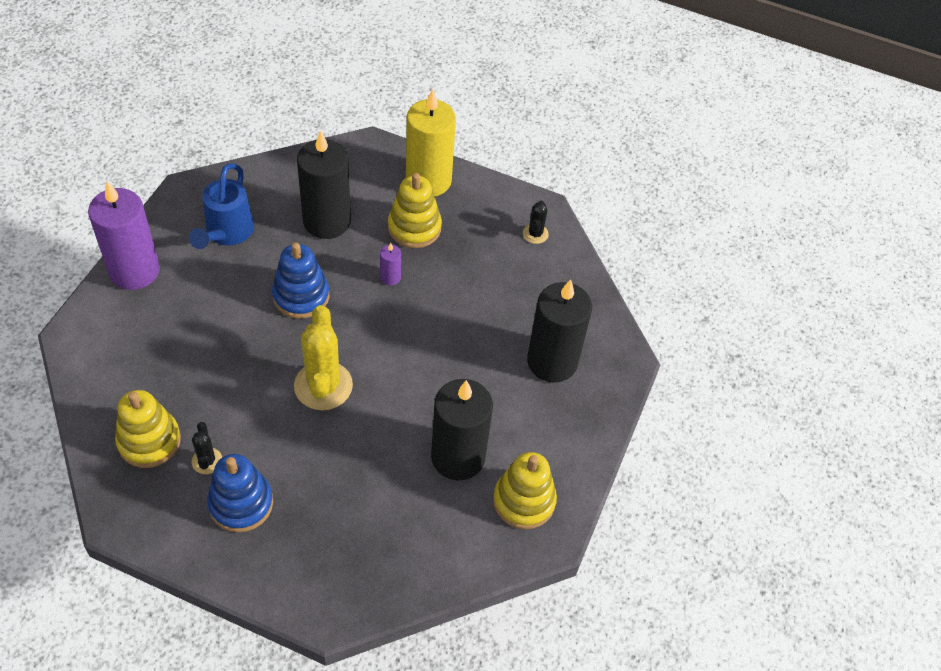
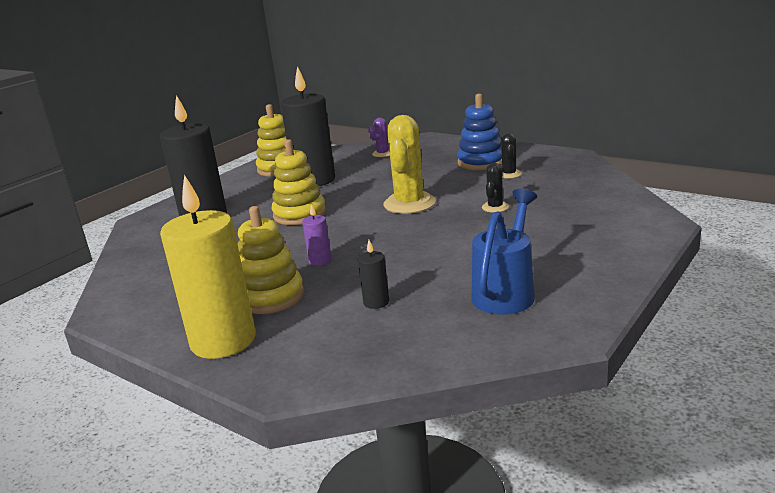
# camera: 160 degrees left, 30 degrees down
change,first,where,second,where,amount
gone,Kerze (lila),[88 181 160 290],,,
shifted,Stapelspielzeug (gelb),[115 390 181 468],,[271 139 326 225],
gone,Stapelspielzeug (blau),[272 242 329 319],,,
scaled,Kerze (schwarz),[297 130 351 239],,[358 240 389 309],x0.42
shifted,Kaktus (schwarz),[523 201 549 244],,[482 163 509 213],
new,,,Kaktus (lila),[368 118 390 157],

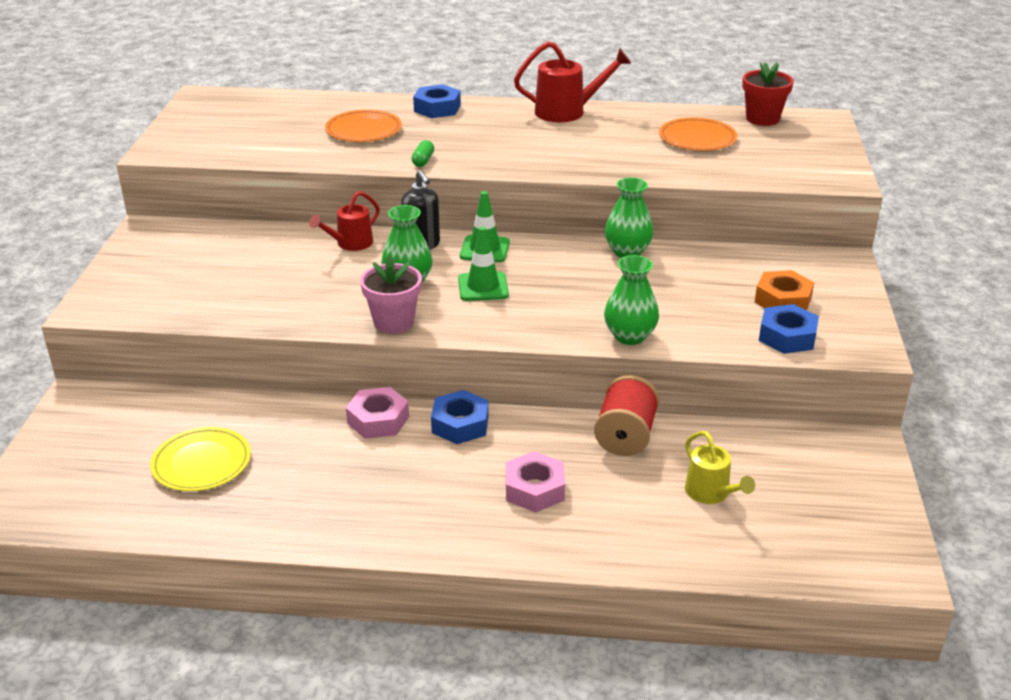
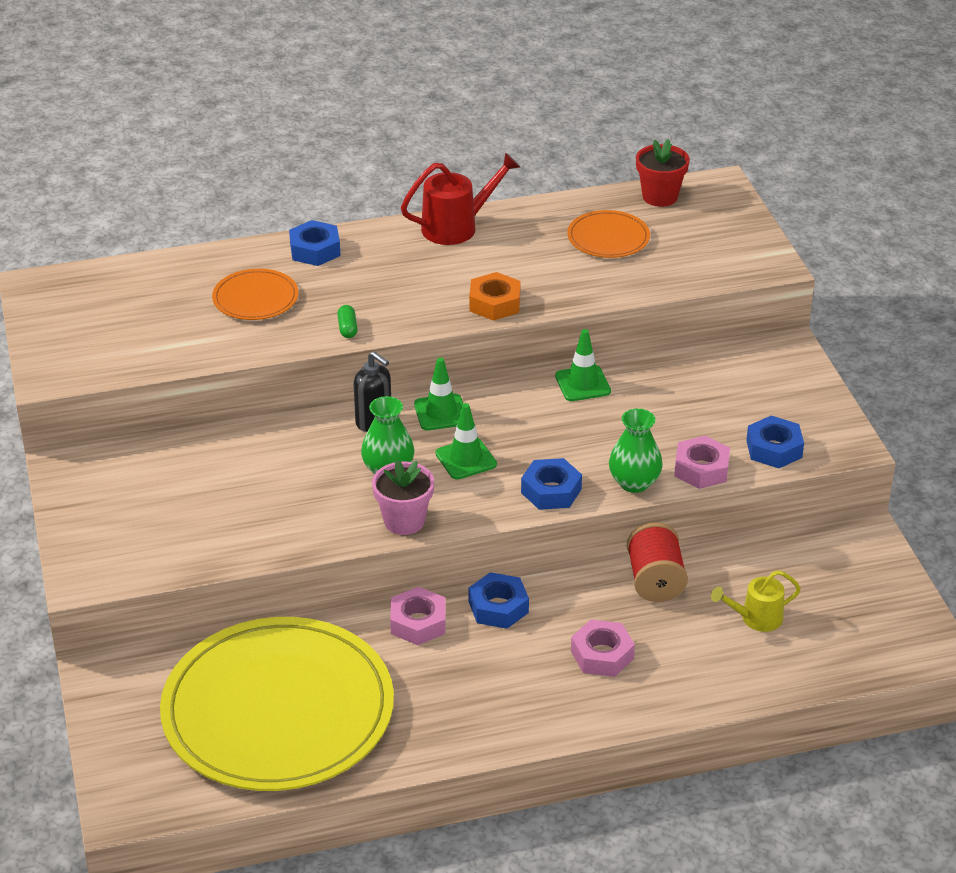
# camera: 20 degrees left, 5 degrees up
change,first,where,second,where,amount
scaled,Teller (gelb),[150 427 251 492],,[160 617 394 791],x2.35
gone,Gießkanne (rot),[309 191 380 251],,,
swapped,Vase (grün),[604 178 654 258],Leitkegel (grün),[555 329 611 401],
rotated,Gießkanne (gelb),[685 431 755 504],,[711 570 801 632],120 degrees clockwise
shifted,Sechskantmutter (orange),[755 270 814 310],,[469 272 521 321],
new,,,Sechskantmutter (blau),[521 458 582 510],
new,,,Sechskantmutter (rosa),[674 436 730 489],

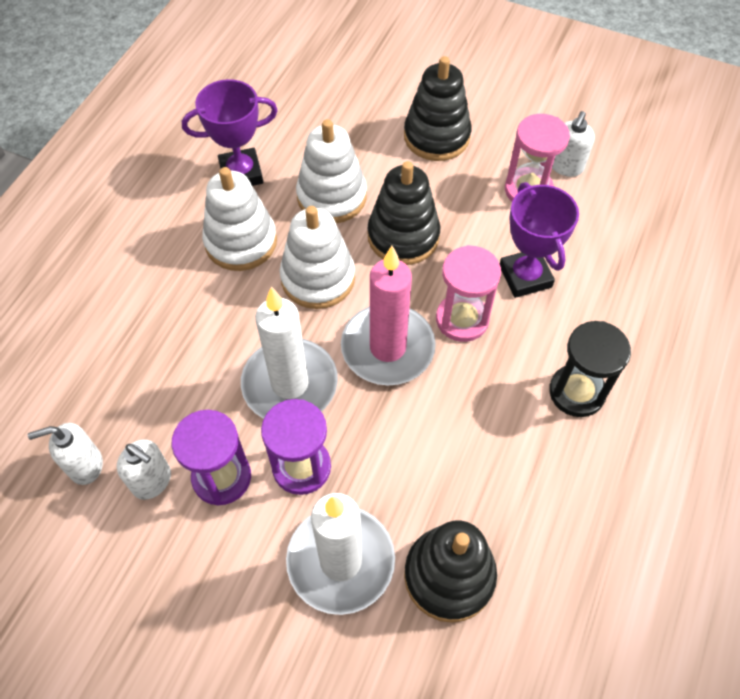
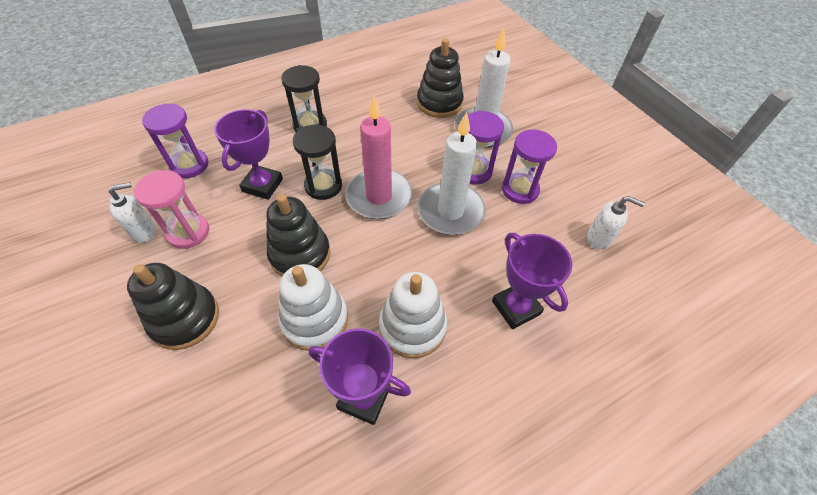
# camera: 145 degrees left, 5 degrees down
change,first,where,second,where,amount
gone,Seifenspender (weiß),[117 439 171 500],,,
gone,Stapelspielzeug (weiß),[280 206 355 309],,,
repainted,Sanduhr (rosa),[436 245 501 342],Sanduhr (schwarz),[293 125 342 200],
new,,,Sanduhr (lila),[142 104 209 178],
new,,,Pokal (lila),[492 233 572 329],

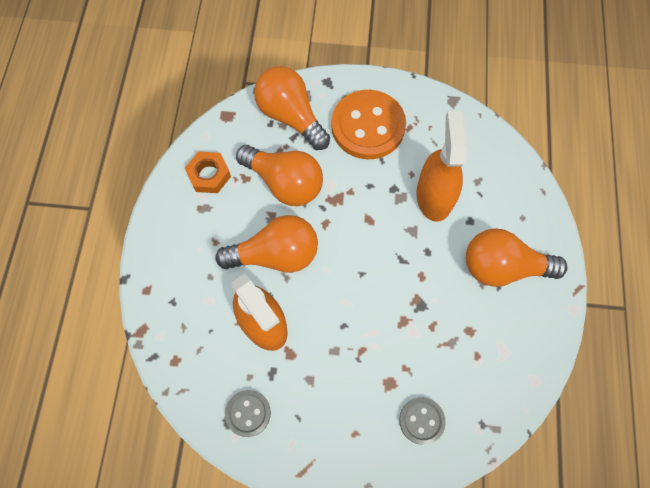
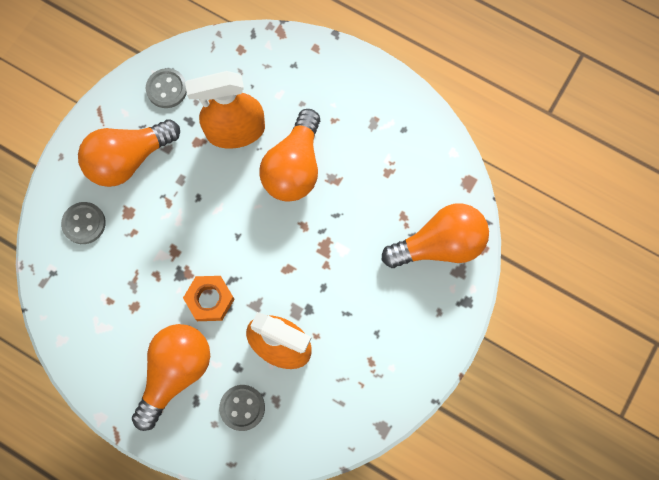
# camera: 115 degrees right, 5 degrees up
change,first,where,second,where,amount
shifted,Sechskantmutter (orange),[185 152 231 193],,[183 276 235 321],
shifted,Glühbirne (orange),[236 145 323 206],,[78 119 180 187],
gone,Knopf (orange),[331 90 406 159],,,
new,,,Knopf (grau),[219 385 265 431],

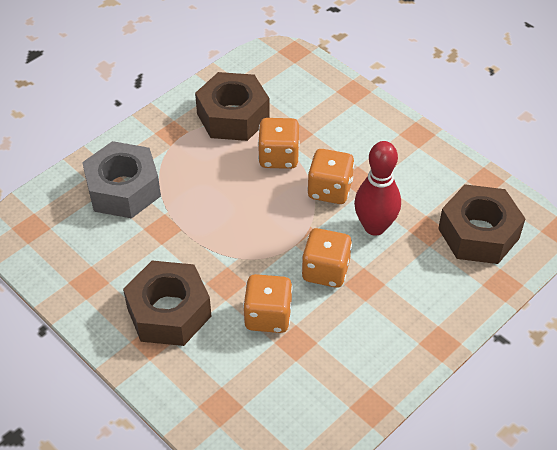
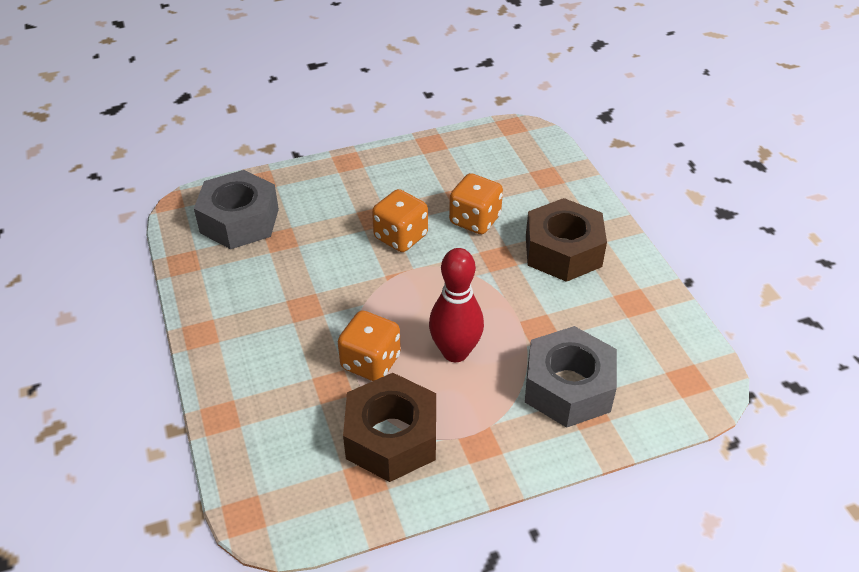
# camera: 155 degrees left, 5 degrees down
change,first,where,second,where,amount
gone,Spielwürfel (orange),[307 149 355 204],,,
shifted,Bowlingkegel (rot),[354 141 401 236],,[429 248 484 362],
repainted,Sechskantmutter (braun),[438 184 525 264],Sechskantmutter (grau),[194 170 279 249],

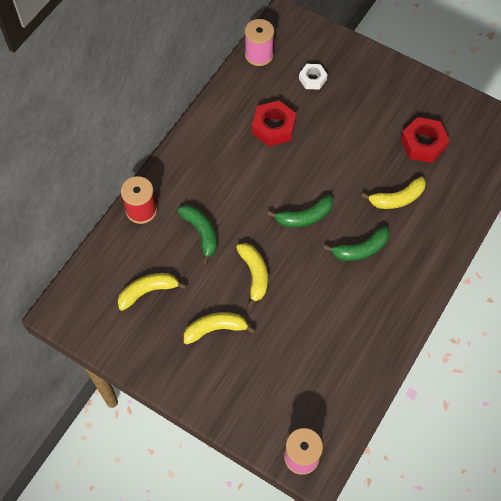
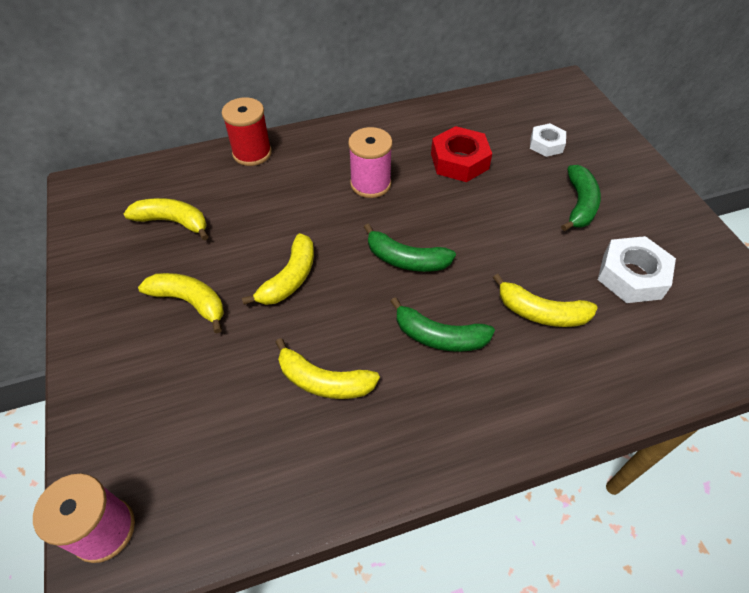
# camera: 40 degrees right, 10 degrees down
change,first,where,second,where,amount
shifted,Banane (grün),[177 205 217 264],,[561 165 601 231],
shifted,Garnrolle (rosa),[245 19 274 66],,[348 127 392 198],
repainted,Sechskantmutter (rot),[401 117 450 163],Sechskantmutter (weiß),[598 236 676 303],
new,,,Banane (gelb),[275 338 380 399],

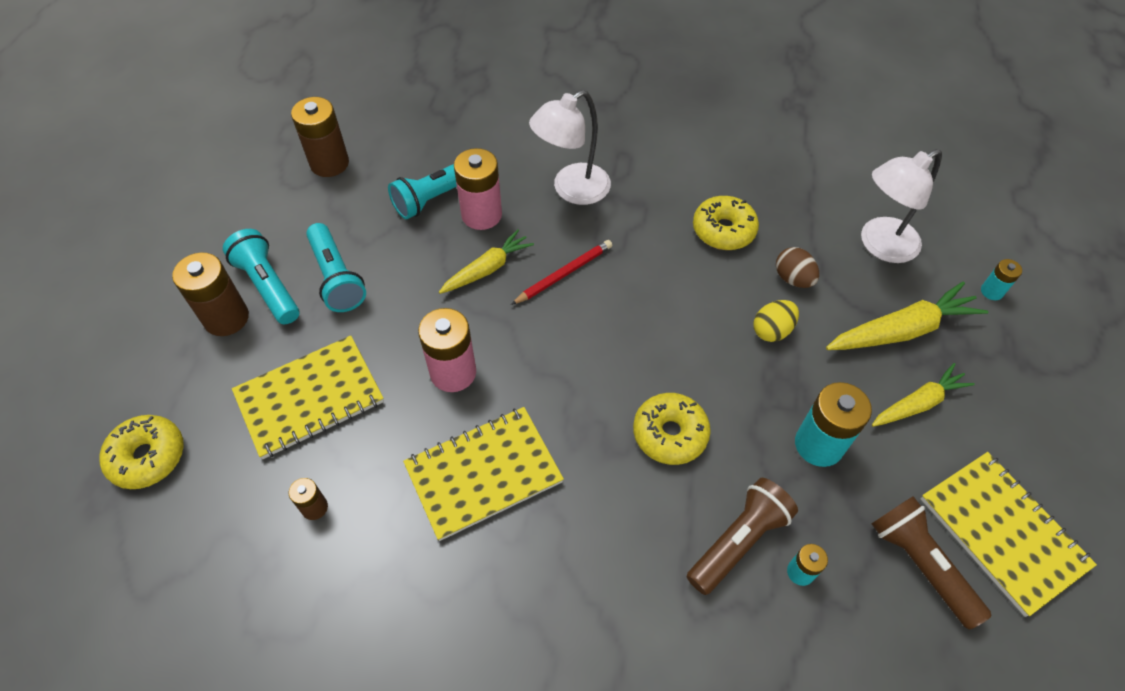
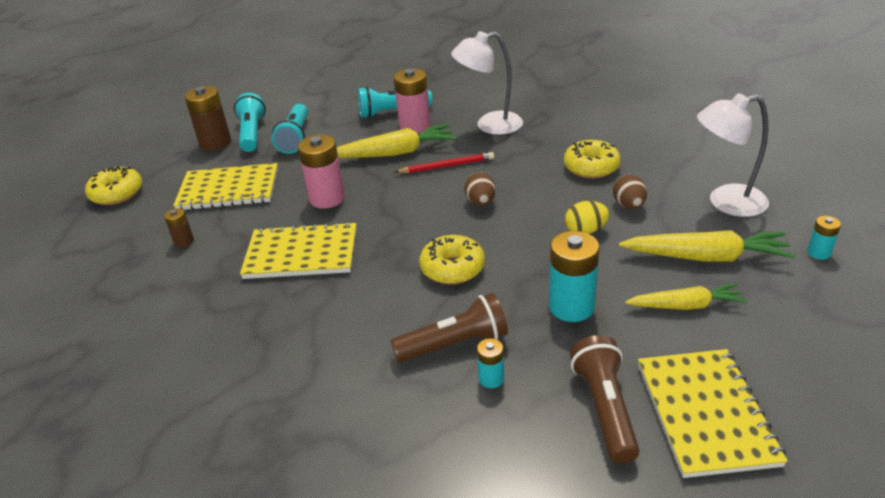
# camera: 30 degrees right, 20 degrees down
change,first,where,second,where,amount
gone,Batterie (braun),[291 97 349 177],,,
scaled,Karotte (gelb),[439 229 534 294],,[337 124 456 158],x1.52
new,,,Ei (braun),[464 172 496 206],

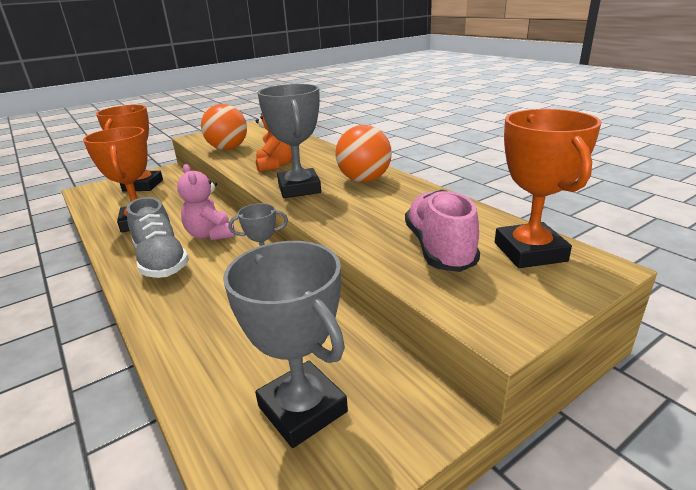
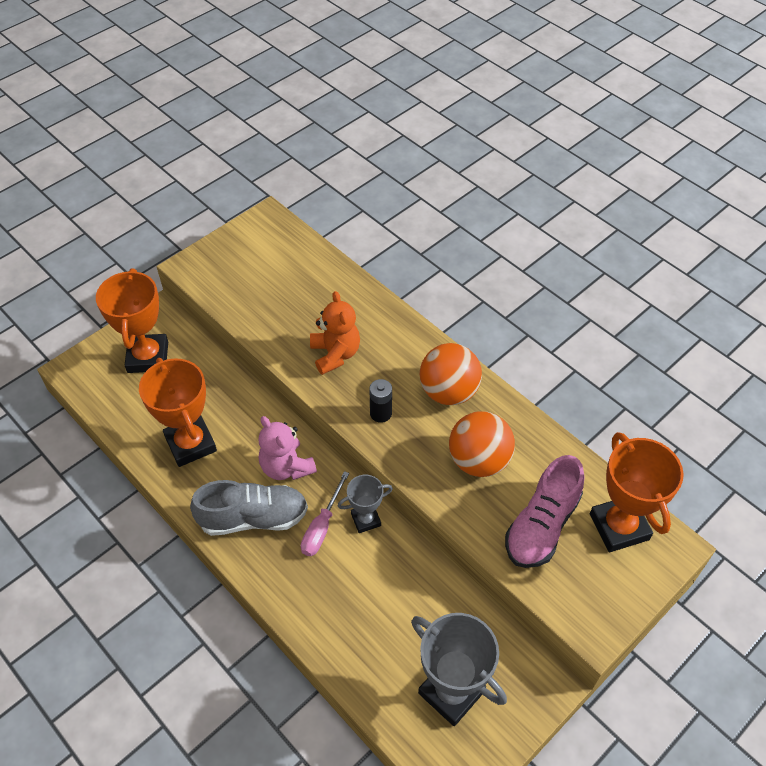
# camera: 10 degrees left, 25 degrees up
change,first,where,second,where,amount
rotated,Schuh (grau),[127 197 189 278],,[190 480 308 536],60 degrees counterclockwise
shifted,Ball (orange),[201 104 247 150],,[449 411 515 477],
swapped,Pokal (grau),[258 84 321 198],Batterie (schwarz),[370 379 392 423],
rotated,Schuh (rosa),[405 189 480 272],,[505 455 584 568],135 degrees counterclockwise
new,,,Schraubenzieher (rosa),[301 471 349 556],

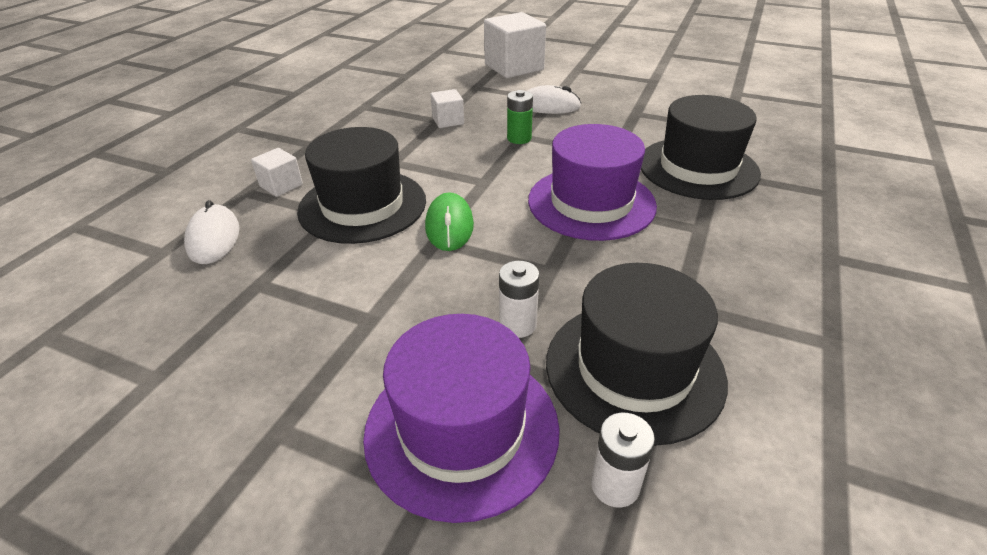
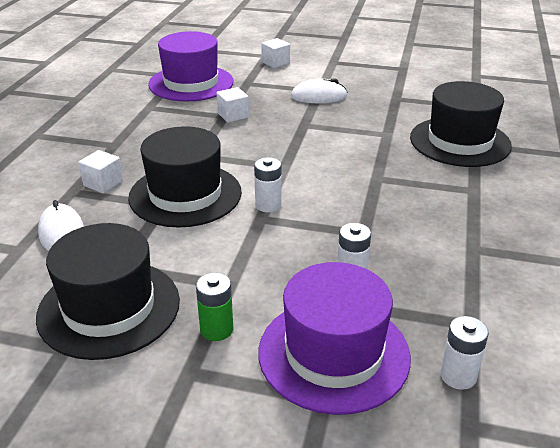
# camera: 10 degrees left, 5 degrees down
change,first,where,second,where,amount
swapped,Computermaus (grün),[425 192 474 251],Batterie (weiß),[254 157 282 212],
scaled,Kubus (weiß),[484 12 546 78],,[261 38 290 68],x0.50
shifted,Batterie (grün),[507 90 533 144],,[196 272 233 341],
shifted,Hut (lila),[528 124 657 241],,[148 31 234 102],
shifted,Hut (schwarz),[546 263 728 446],,[36 223 180 360],

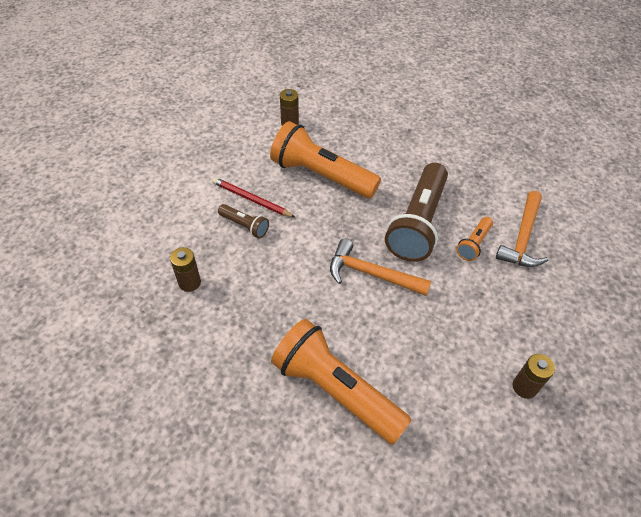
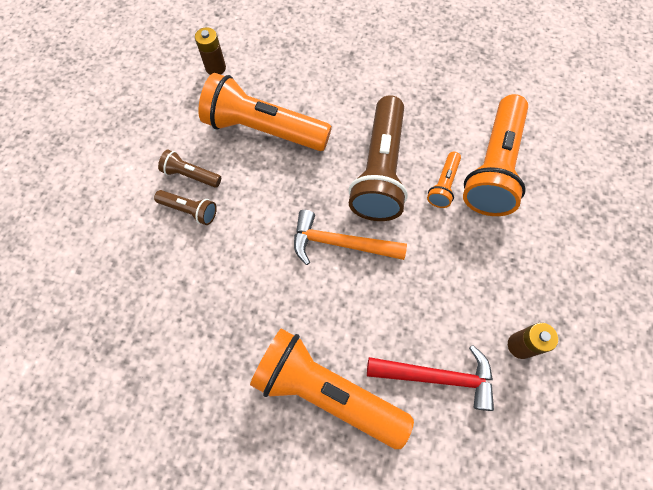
# camera: 10 degrees left, 15 degrees up
change,first,where,second,where,amount
gone,Batterie (braun),[170 247 201 292],,,
swapped,Bleistift (rot),[212 177 296 218],Taschenlampe (braun),[158 150 221 188],
swapped,Hammer (orange),[496 191 548 267],Taschenlampe (orange),[463 94 528 216],
new,,,Hammer (rot),[367 345 494 411],

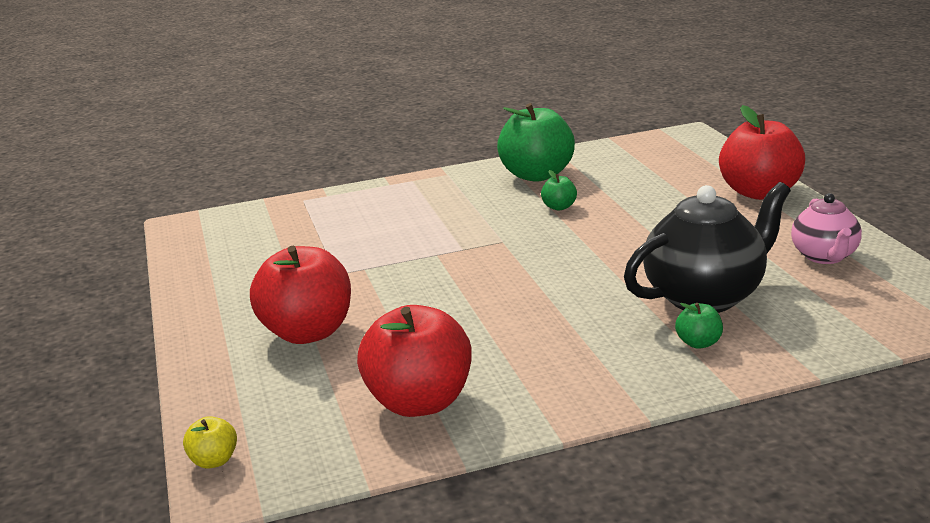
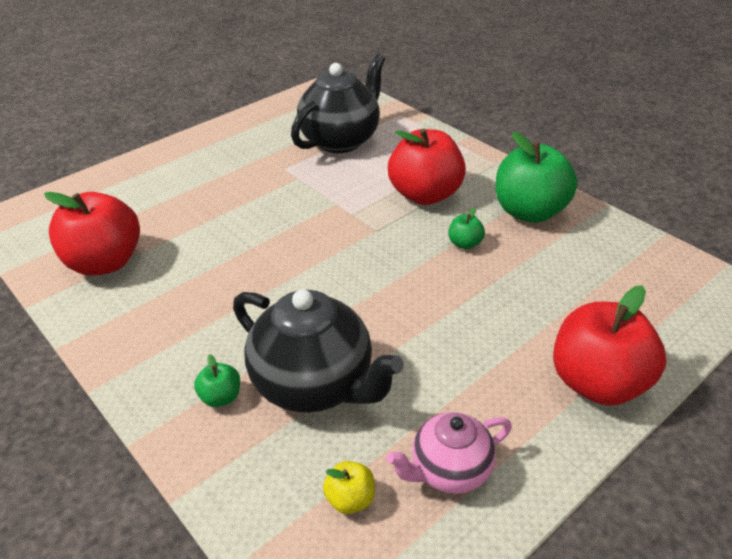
# camera: 65 degrees right, 15 degrees up
change,first,where,second,where,amount
shifted,Apfel (gelb),[183 416 237 469],,[323 461 375 514],
shifted,Apfel (rot),[250 246 351 344],,[388 128 466 205],
new,,,Teekanne (schwarz),[291 54 385 153],

